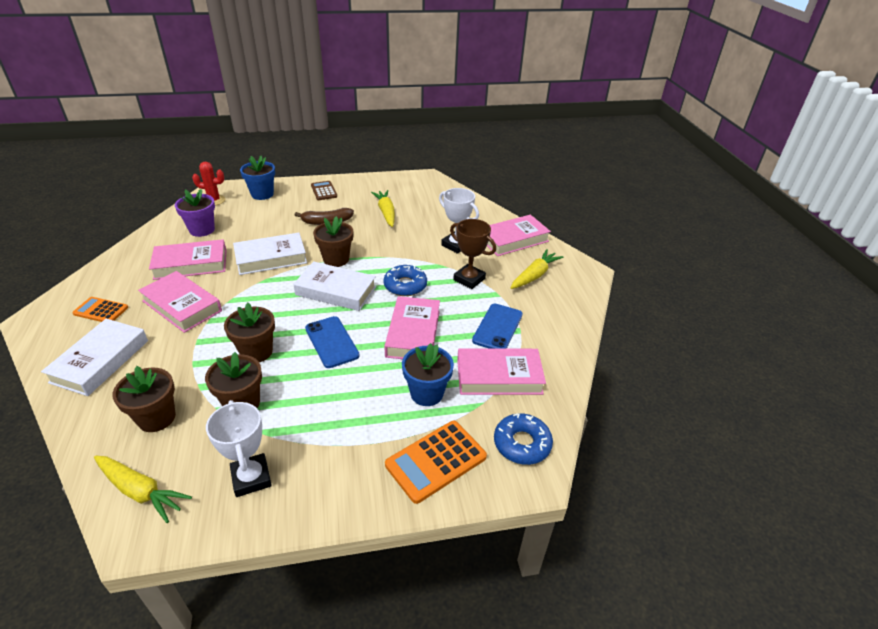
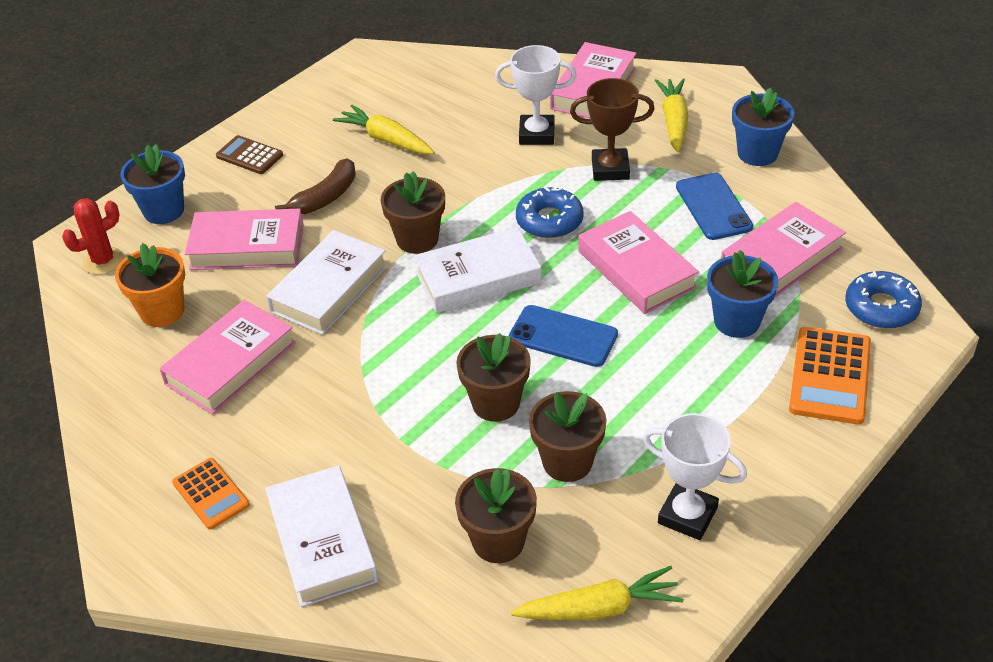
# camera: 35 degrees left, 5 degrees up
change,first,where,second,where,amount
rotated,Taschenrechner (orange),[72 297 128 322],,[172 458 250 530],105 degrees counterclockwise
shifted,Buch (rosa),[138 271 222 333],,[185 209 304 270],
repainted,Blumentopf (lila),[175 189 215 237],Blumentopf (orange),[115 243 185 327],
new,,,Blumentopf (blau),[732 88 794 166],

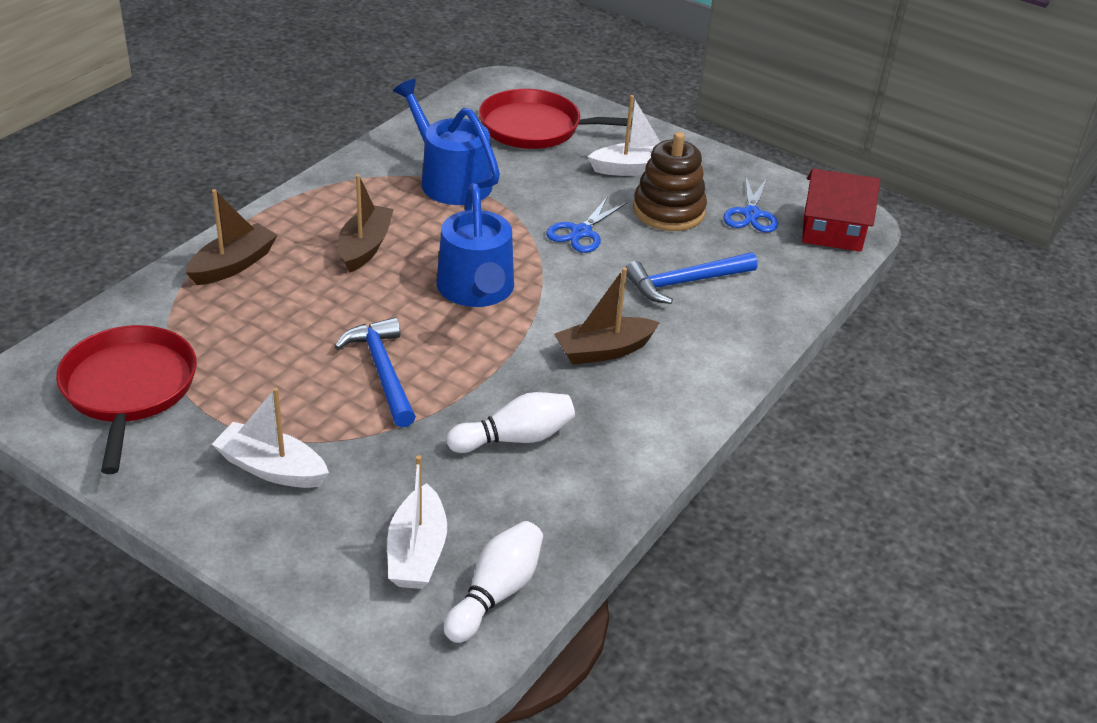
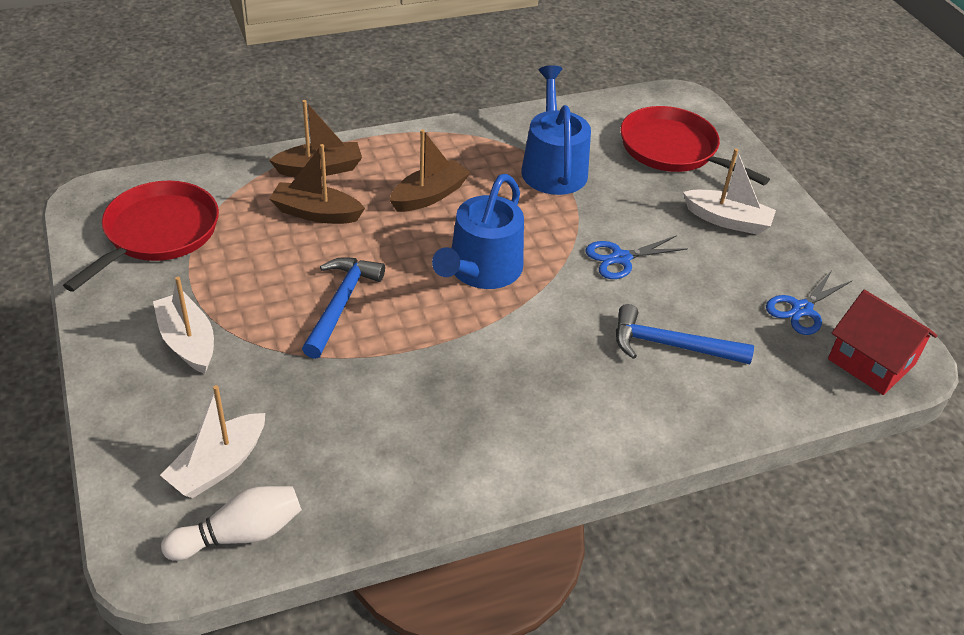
# camera: 35 degrees right, 5 degrees up
change,first,where,second,where,amount
gone,Bowlingkegel (weiß),[446 392 575 453],,,
shifted,Boot (braun),[554 267 660 365],,[269 144 365 224],
gone,Stapelspielzeug (braun),[633 132 707 231],,,

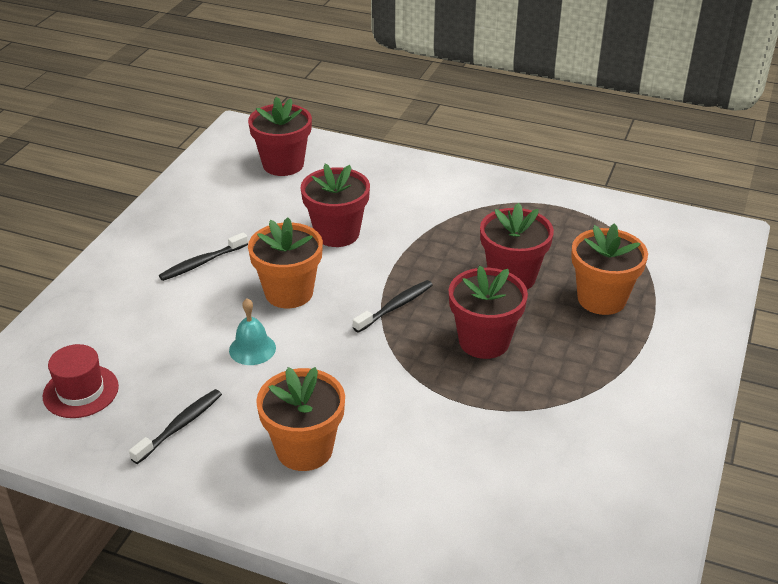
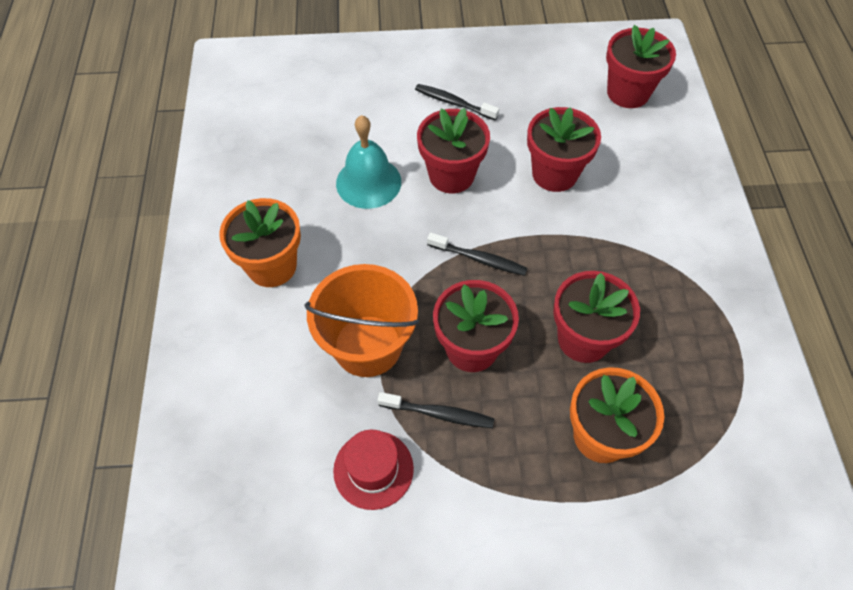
# camera: 65 degrees right, 20 degrees up
change,first,where,second,where,amount
shifted,Hut (rot),[43 344 119 418],,[333 430 414 510],
shifted,Zahnbürste (schwarz),[129 389 222 464],,[378 392 494 428],
scaled,Glocke (türkis),[229 298 276 365],,[336 115 401 209],x1.56
repainted,Blumentopf (orange),[248 218 323 308],Blumentopf (rot),[417 108 490 193],
new,,,Eimer (orange),[305 264 419 377],

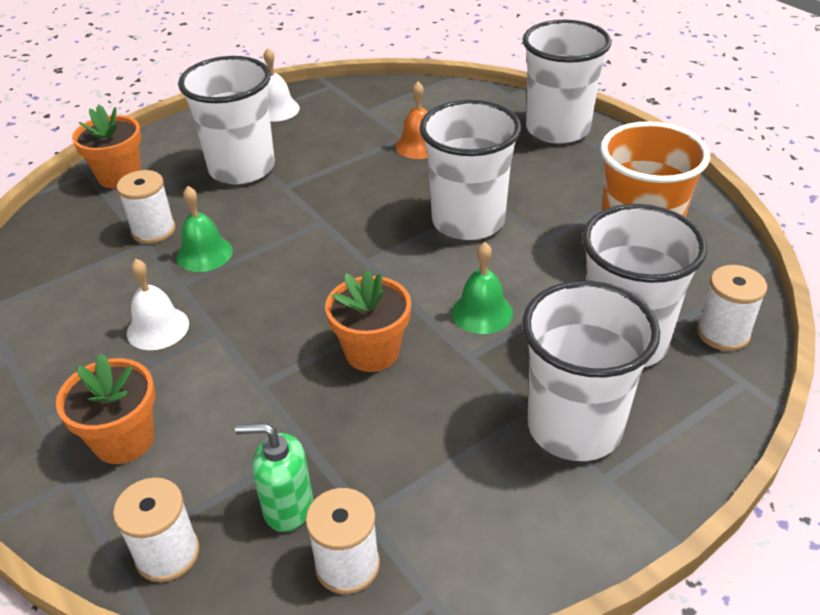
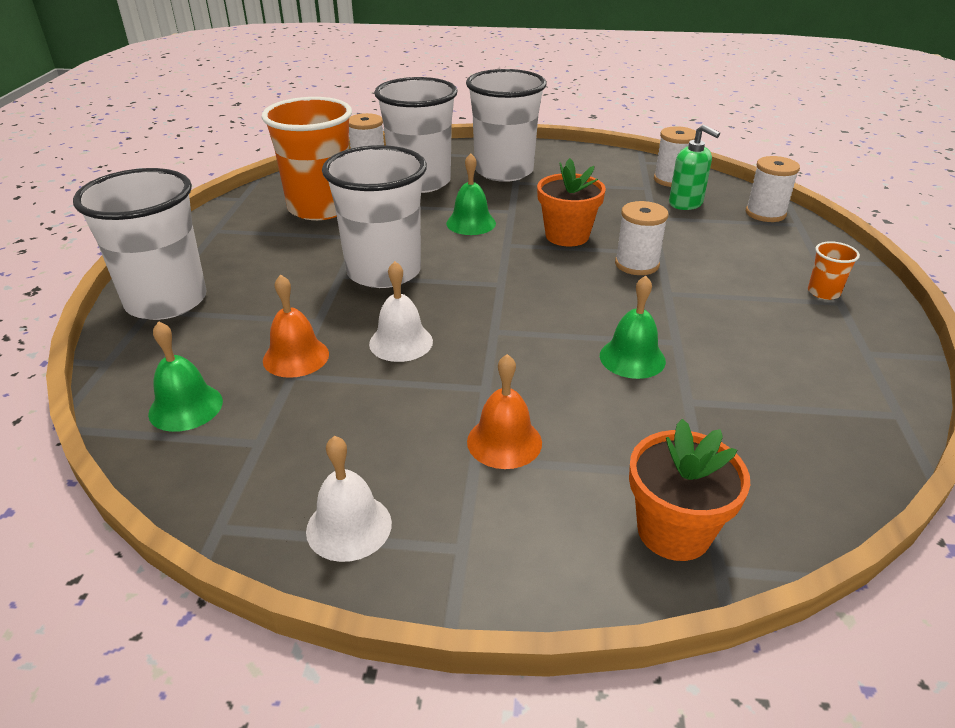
# camera: 140 degrees left, 5 degrees down
change,first,where,second,where,amount
gone,Blumentopf (orange),[56 353 155 464],,,
shifted,Garnrolle (weiß),[117 170 176 244],,[615 201 668 275],
shifted,Glocke (weiß),[127 259 189 350],,[369 261 433 362],
swapped,Becher (weiß),[178 56 275 184],Glocke (orange),[467 354 542 469],
new,,,Glocke (grün),[148 321 223 432],
new,,,Becher (orange),[808 241 860 300],

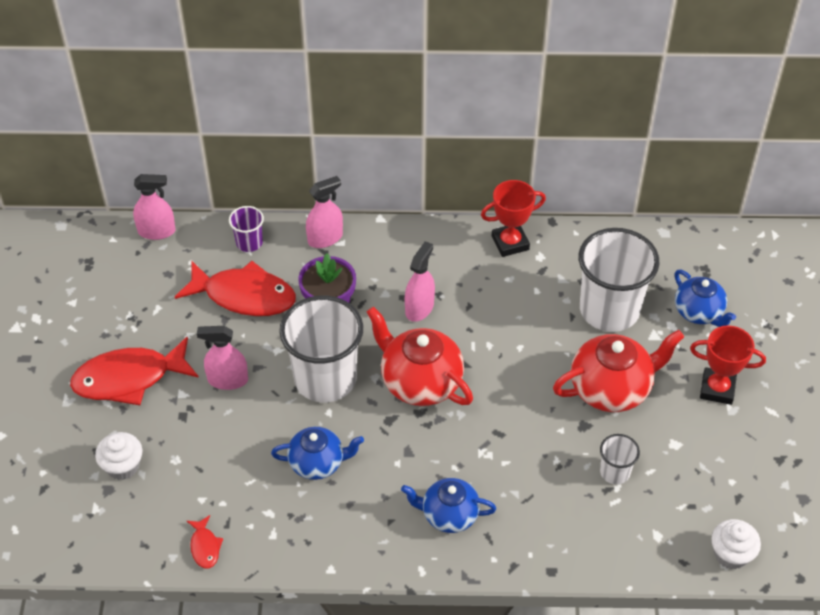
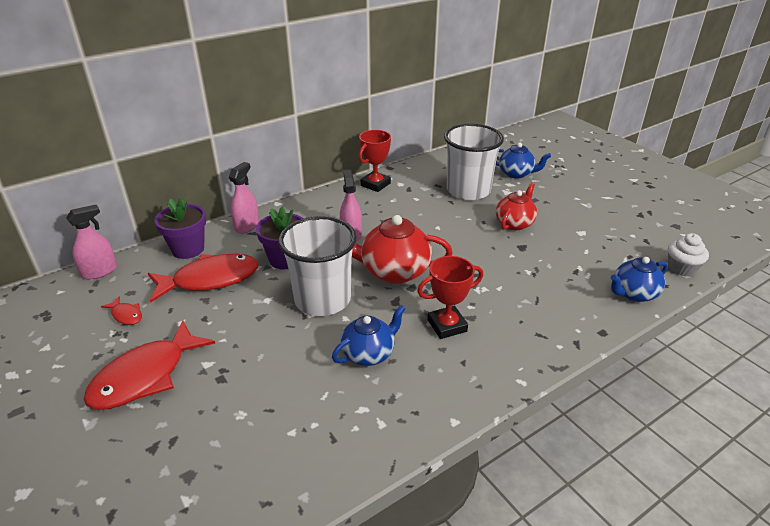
# camera: 35 degrees left, 15 degrees down
change,first,where,second,where,amount
gone,Muffin (weiß),[95 432 142 480],,,
shifted,Fisch (rot),[187 515 223 569],,[101 296 142 325],
gone,Sprühflasche (rosa),[197 326 248 390],,,
swapped,Becher (lila),[229 206 264 252],Blumentopf (lila),[154 197 206 259],
shifted,Teekanne (blau),[401 478 496 533],,[610 257 668 302],
scaled,Teekanne (rot),[553 330 684 412],,[496 183 537 230],x0.65
gone,Becher (weiß),[600 434 640 485],,,
shifted,Pokal (rot),[690 325 766 405],,[417 256 483 339],

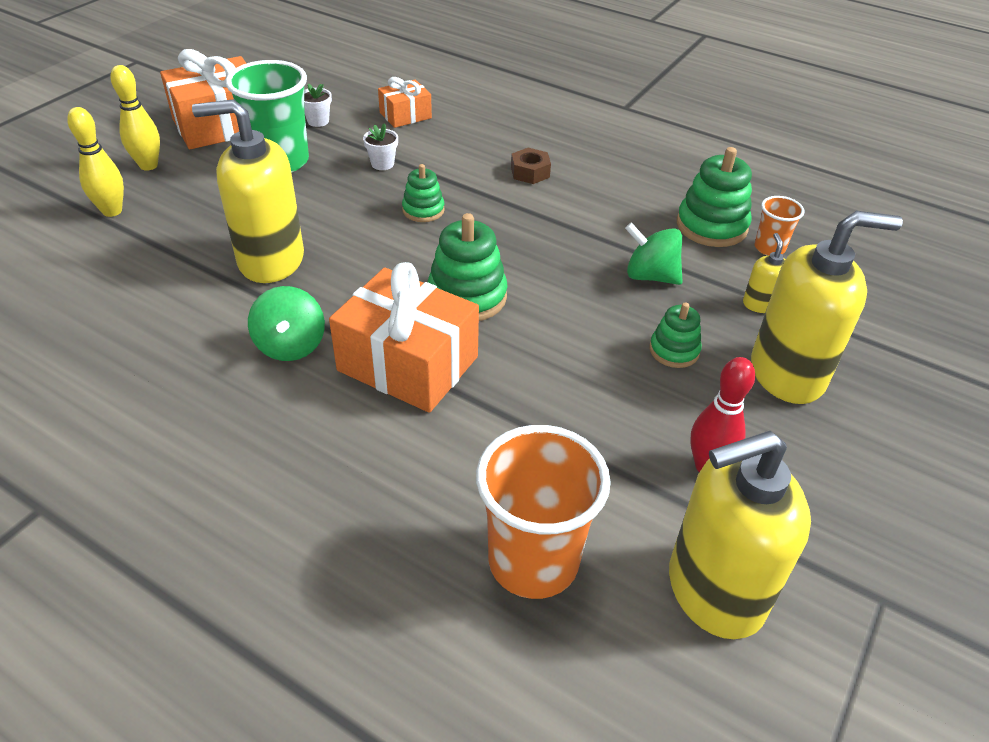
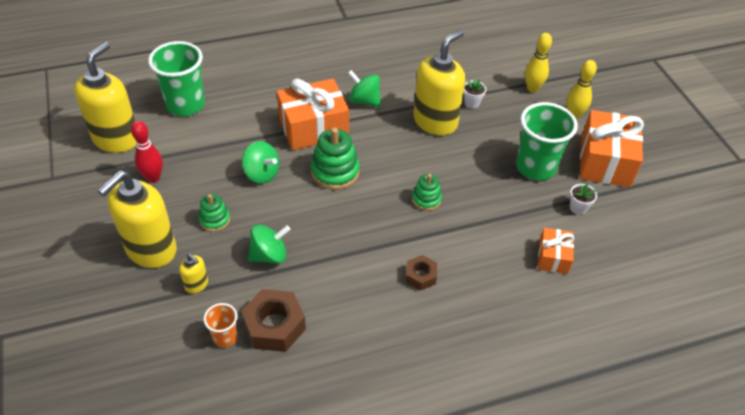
# camera: 130 degrees right, 5 degrees up
change,first,where,second,where,amount
shifted,Blumentopf (weiß),[363 123 398 170],,[464 78 486 109],
repainted,Becher (orange),[476 425 611 599],Becher (grün),[148 41 205 116],
swapped,Stapelspielzeug (grün),[677 147 752 247],Sechskantmutter (braun),[241 289 306 352],
new,,,Kreisel (grün),[242 141 279 184],

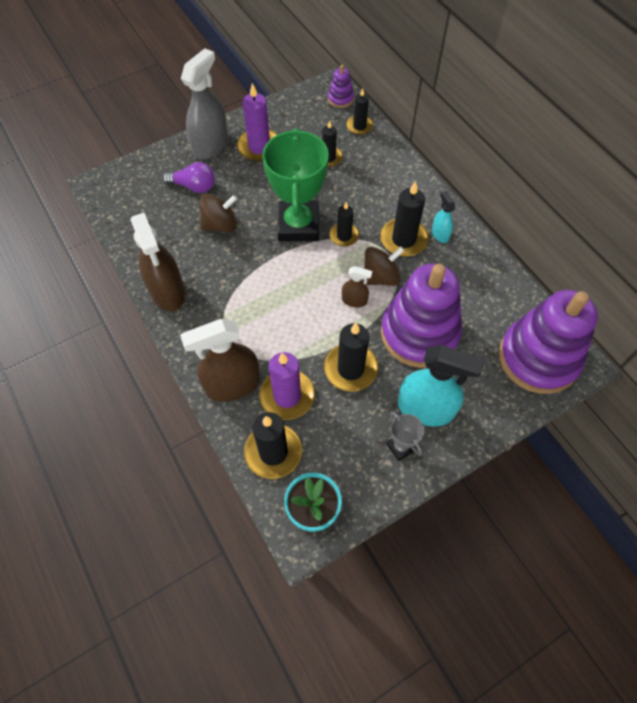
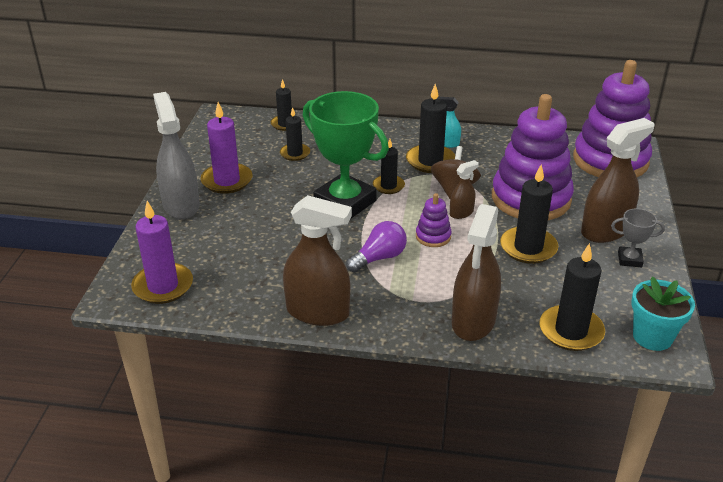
# camera: 50 degrees left, 25 degrees down
change,first,where,second,where,amount
shifted,Glühbirne (lila),[162 162 215 193],,[346 221 407 272],
gone,Kreisel (braun),[199 194 237 233],,,
shifted,Kerze (lila),[259 352 315 420],,[131 201 193 304],
shifted,Stapelspielzeug (lila),[328 65 354 108],,[416 193 452 247],
repainted,Sprühflasche (türkis),[398 345 485 427],Sprühflasche (braun),[581 118 655 243],

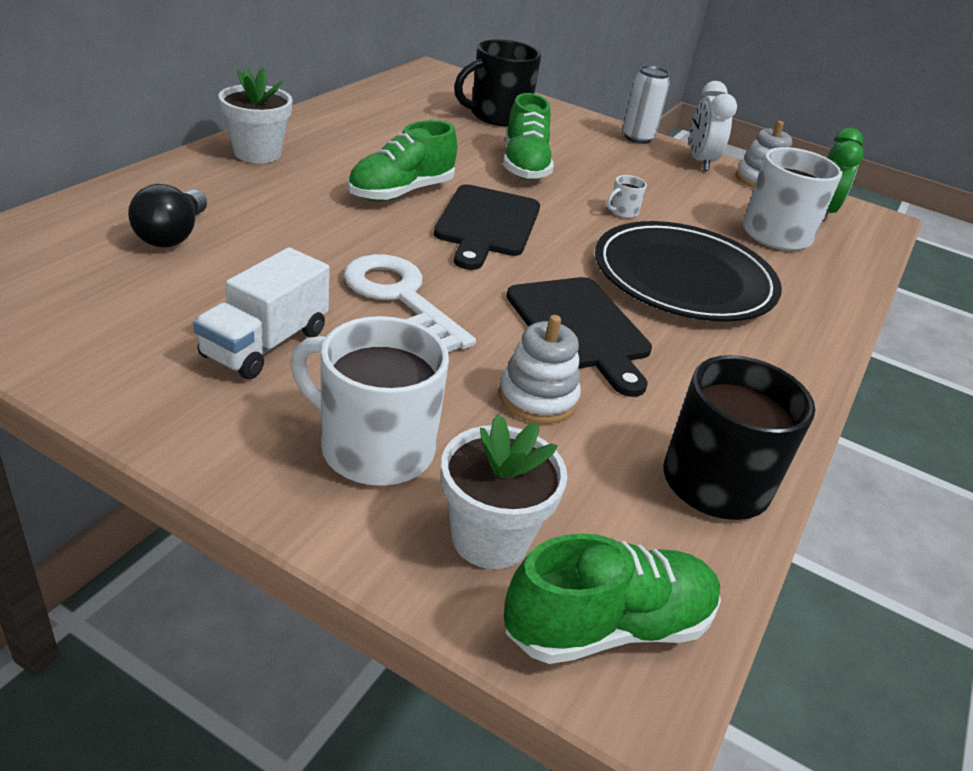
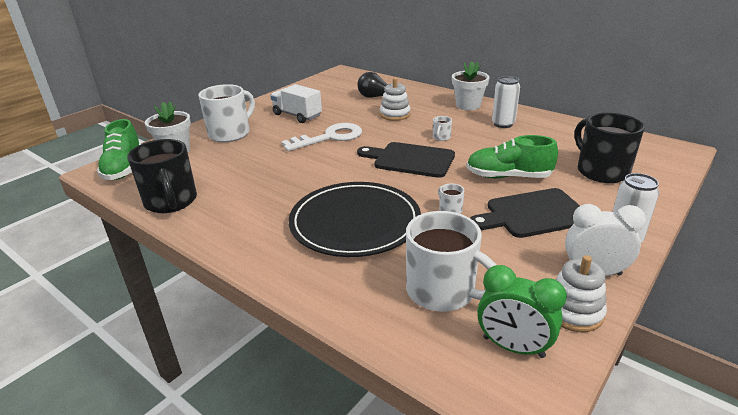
# camera: 105 degrees right, 5 degrees down
change,first,where,second,where,amount
swapped,Schuh (grün),[347 120 457 201],Tasse (weiß),[433 116 452 141],
shifted,Stapelspielzeug (weiß),[499 315 581 424],,[380 78 411 121],
shifted,Schneidebrett (schwarz),[506 277 652 397],,[470 188 580 238],
new,,,Dose (weiß),[492 76 520 128],

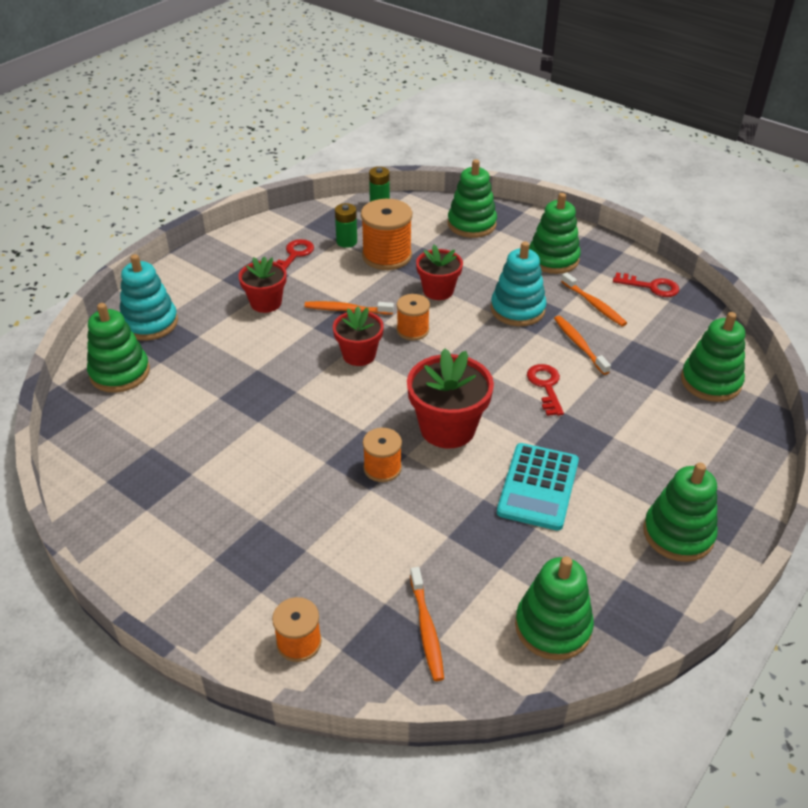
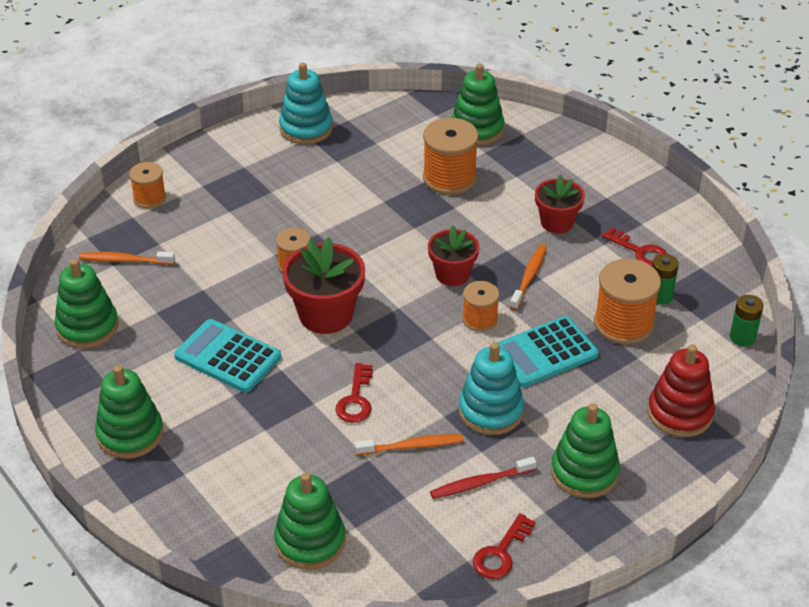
# camera: 105 degrees right, 0 degrees up
change,first,where,second,where,amount
shifted,Stapelspielzeug (türkis),[120 254 178 340],,[279 63 333 144],
swapped,Blumentopf (rot),[416 245 463 300],Taschenrechner (türkis),[497 316 599 387],
repainted,Stapelspielzeug (grün),[448 159 497 238],Stapelspielzeug (rot),[647 344 715 437],
rotated,Schlüssel (rot),[527 364 564 416],,[335 363 373 423],90 degrees clockwise
repainted,Zahnbürste (orange),[561 272 627 327],Zahnbürste (rot),[430 457 537 499],
new,,,Garnrolle (orange),[423 118 479 195],

